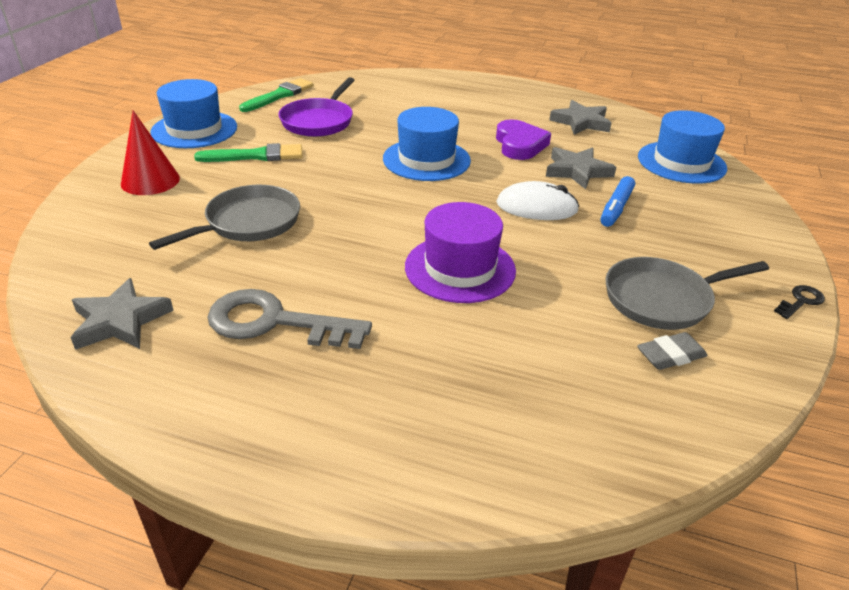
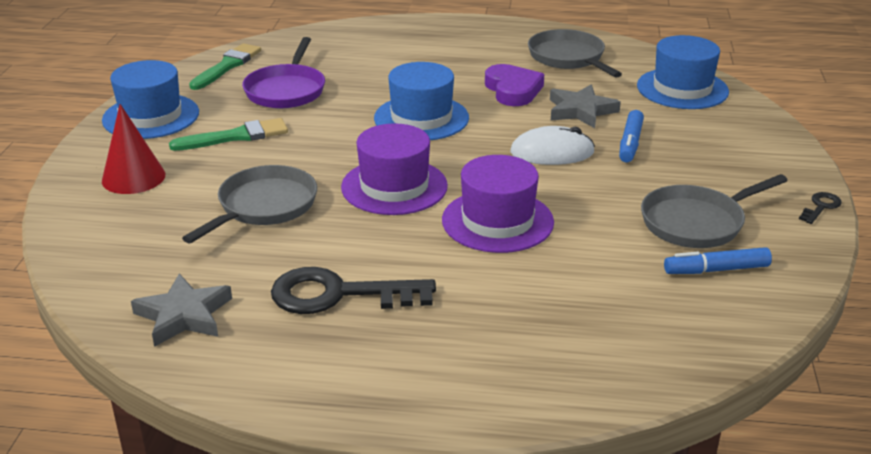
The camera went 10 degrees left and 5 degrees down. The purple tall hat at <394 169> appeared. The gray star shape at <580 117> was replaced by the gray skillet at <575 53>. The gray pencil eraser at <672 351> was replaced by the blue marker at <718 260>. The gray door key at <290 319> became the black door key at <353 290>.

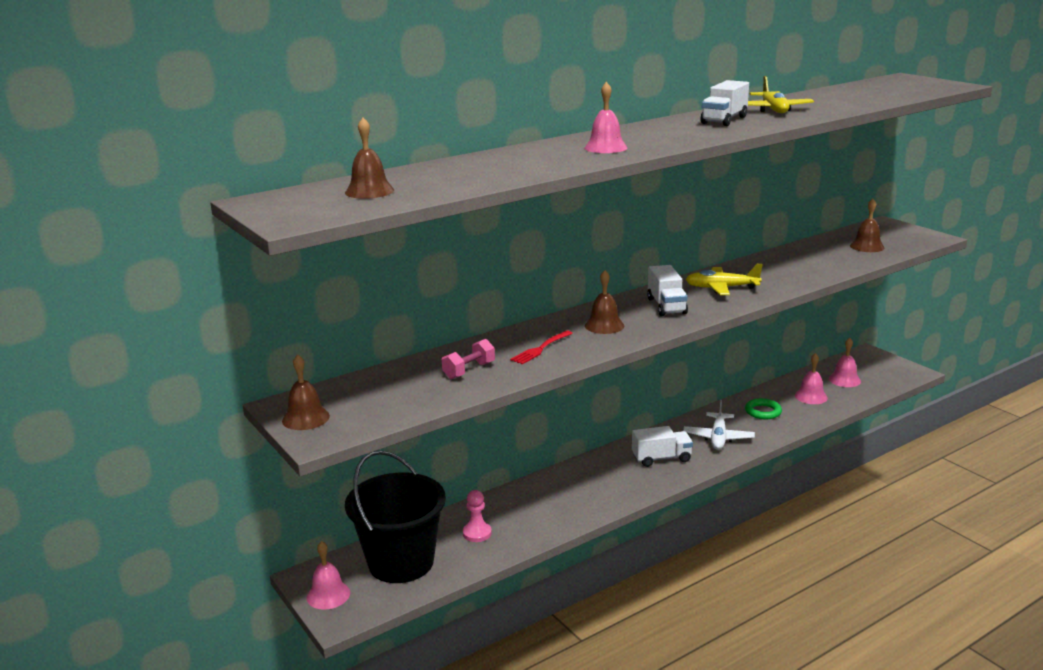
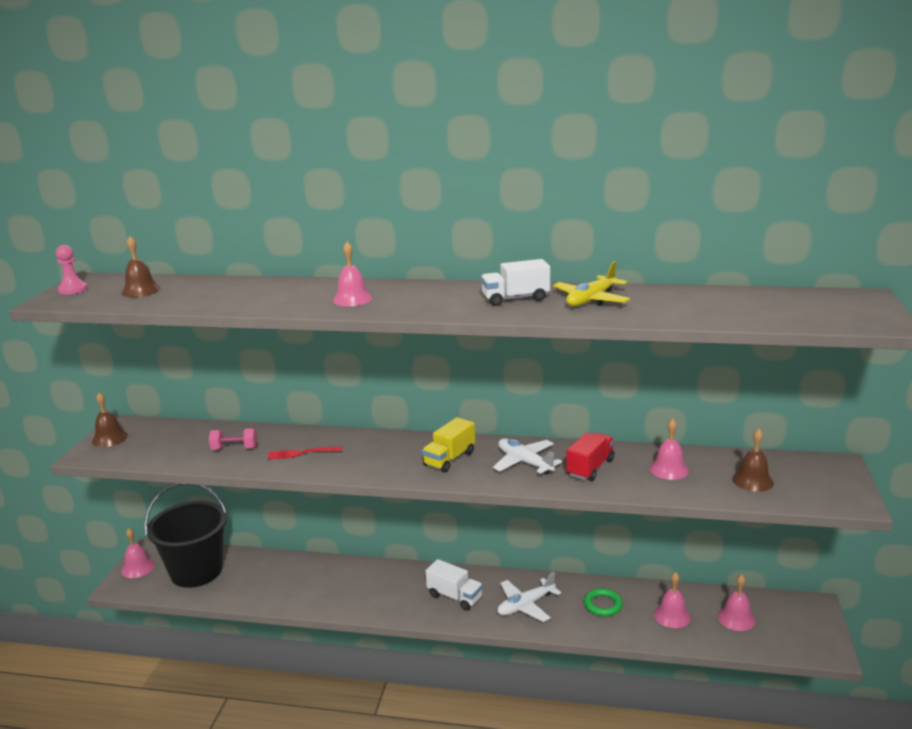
The camera went 45 degrees right and 0 degrees up. The dark brown school bell at <604 302> disappeared. The red lorry at <590 456> appeared. The rose-pink school bell at <669 449> appeared. The rose-pink pawn moved from <477 516> to <71 269>. The snow-white lorry at <667 290> became the golden lorry at <448 445>. The golden aeroplane at <724 279> became the snow-white aeroplane at <527 456>.

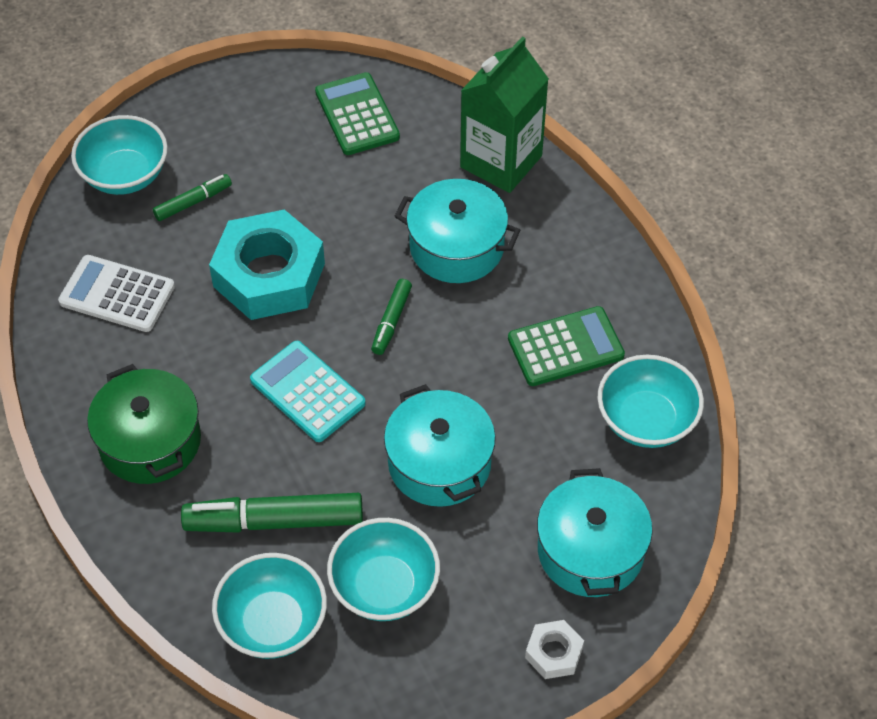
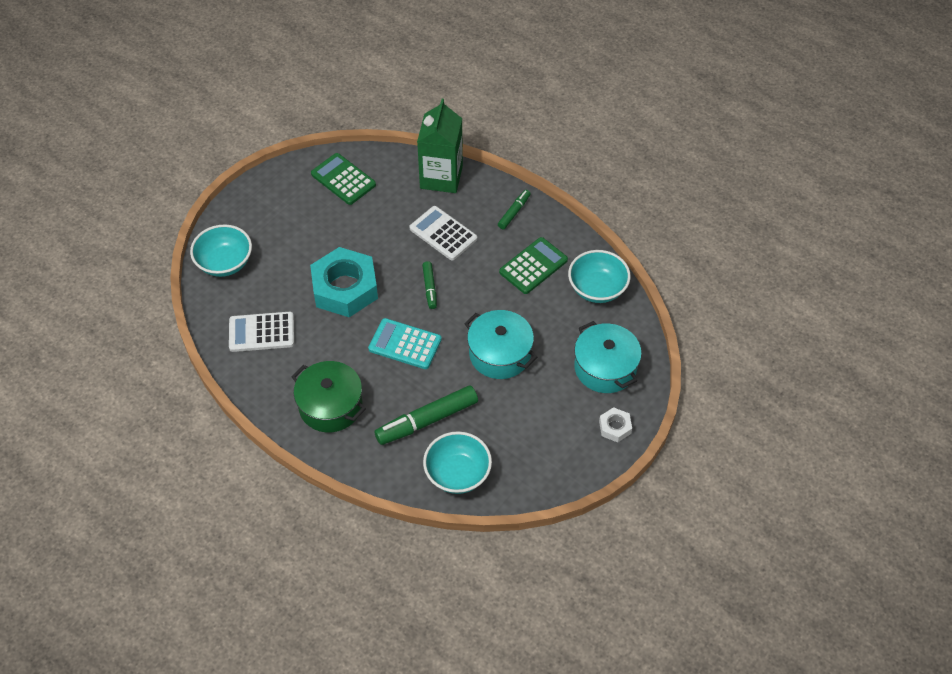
The camera went 25 degrees left and 0 degrees up. The teal serving bowl at <383 569> disappeared. The green marker moved from <192 197> to <514 209>. The teal pot at <457 231> was replaced by the snow-white adding machine at <443 233>.

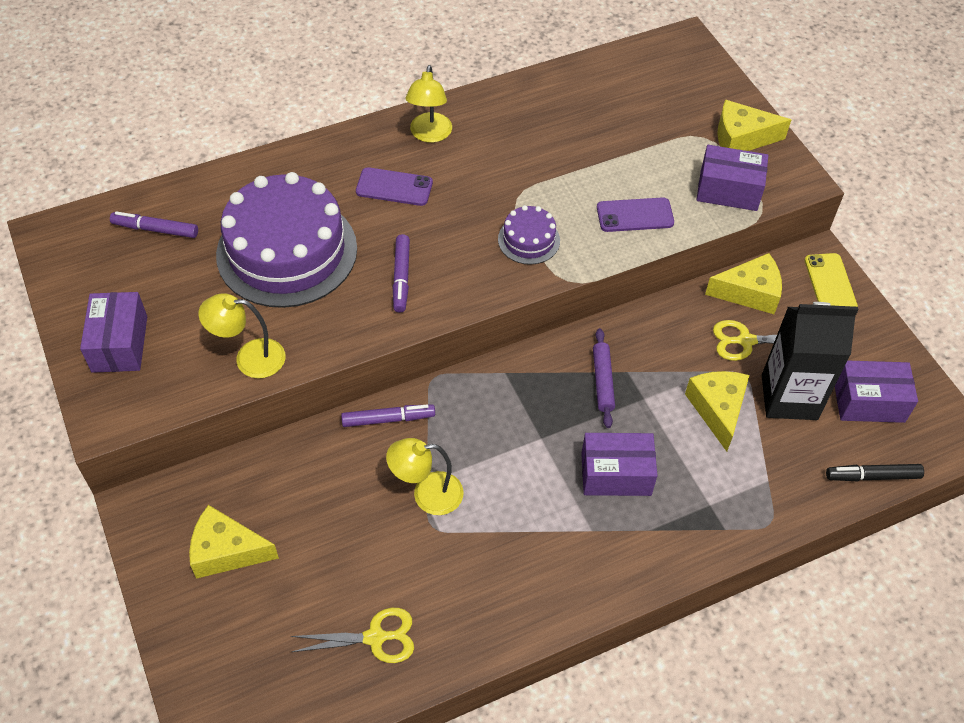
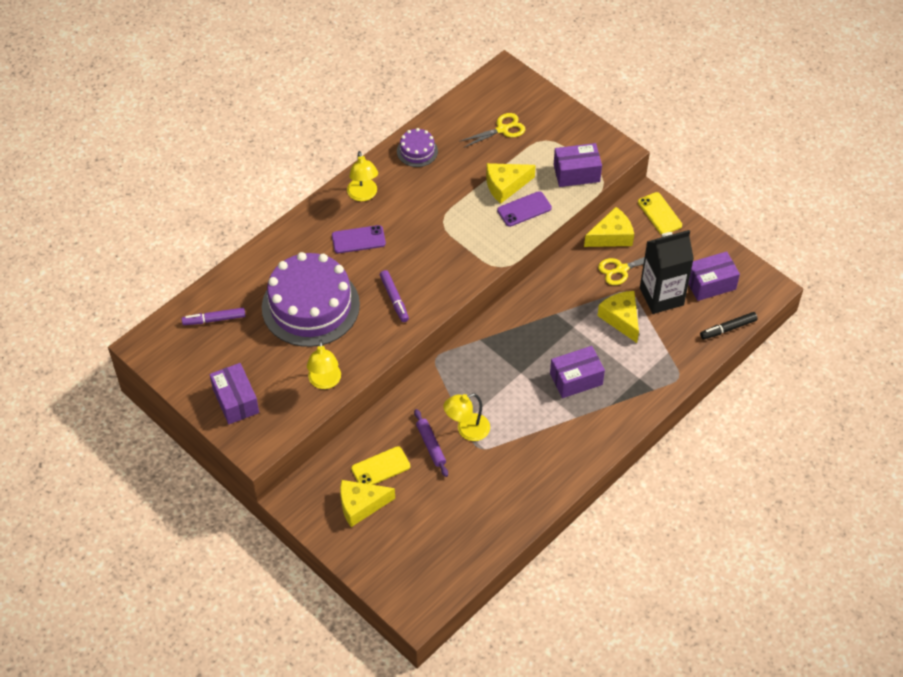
The camera went 20 degrees left and 0 degrees up. The purple marker at <388 415> disappeared. The golden mobile phone at <380 465> appeared. The golden shears moved from <352 635> to <492 130>. The purple cake moved from <529 235> to <417 147>. The purple rolling pin moved from <604 378> to <431 443>. The golden cheese wedge moved from <754 125> to <511 183>. The golden desk lamp at <242 335> turned 75 degrees counterclockwise.

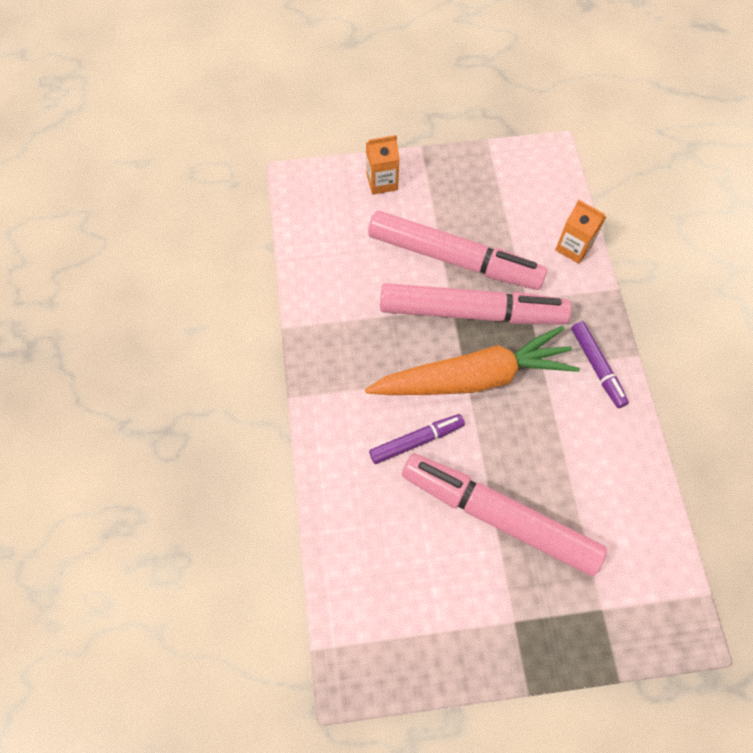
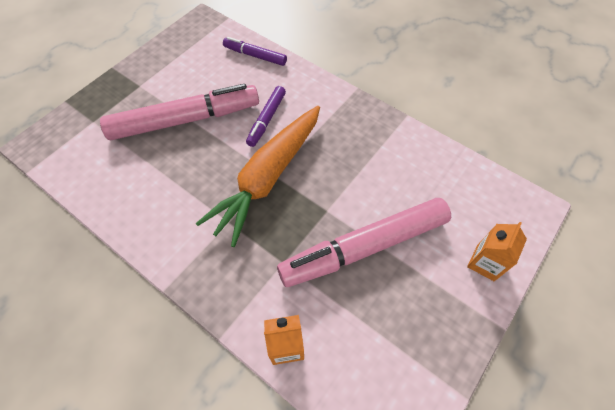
The camera went 135 degrees right and 5 degrees down. The rose-pink marker at <475 303> disappeared. The purple marker moved from <600 364> to <255 51>.

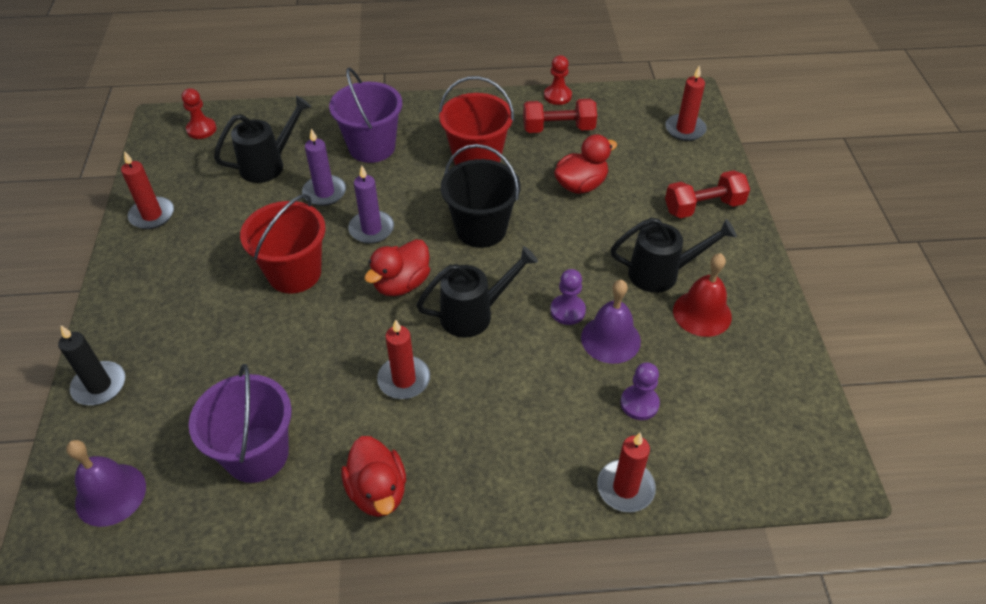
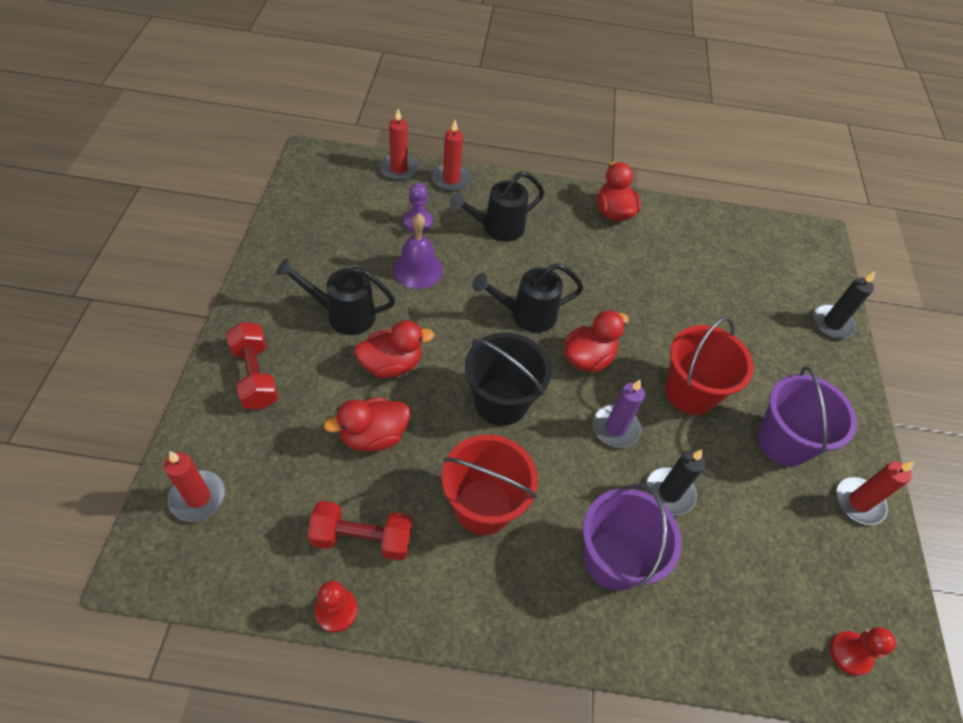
The camera went 175 degrees left and 5 degrees up. The purple school bell at <106 483> disappeared. The purple pawn at <568 297> disappeared. The red school bell at <702 295> disappeared. The red duck at <394 349> appeared. The purple pail moved from <240 423> to <807 416>. The black watering pot moved from <263 139> to <497 206>. The red candle moved from <403 359> to <398 145>. The purple candle at <324 167> became the black candle at <675 482>. The red hand weight at <707 194> turned 75 degrees clockwise.

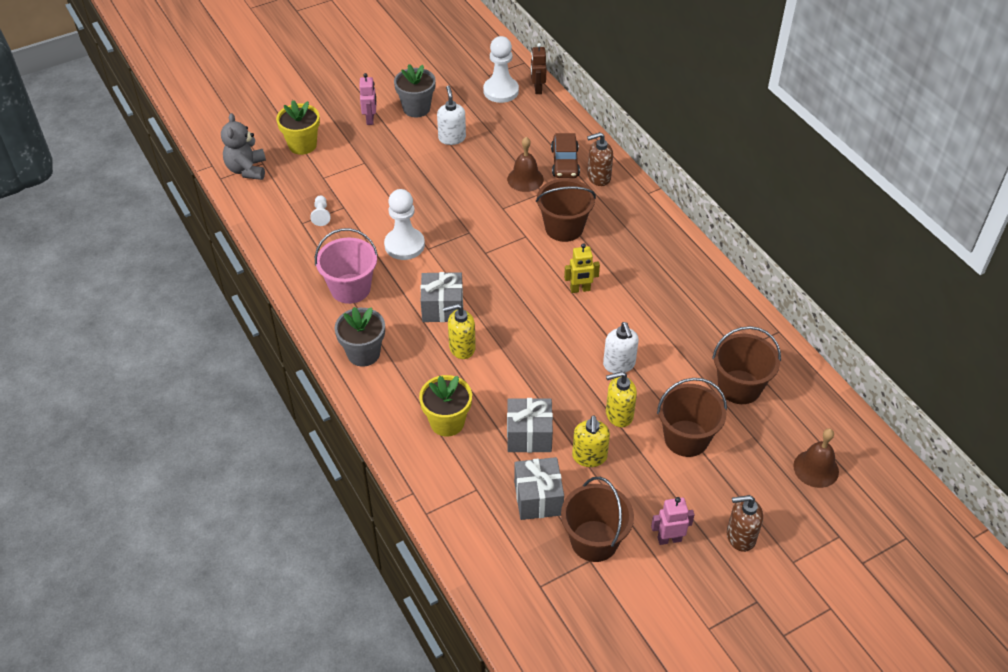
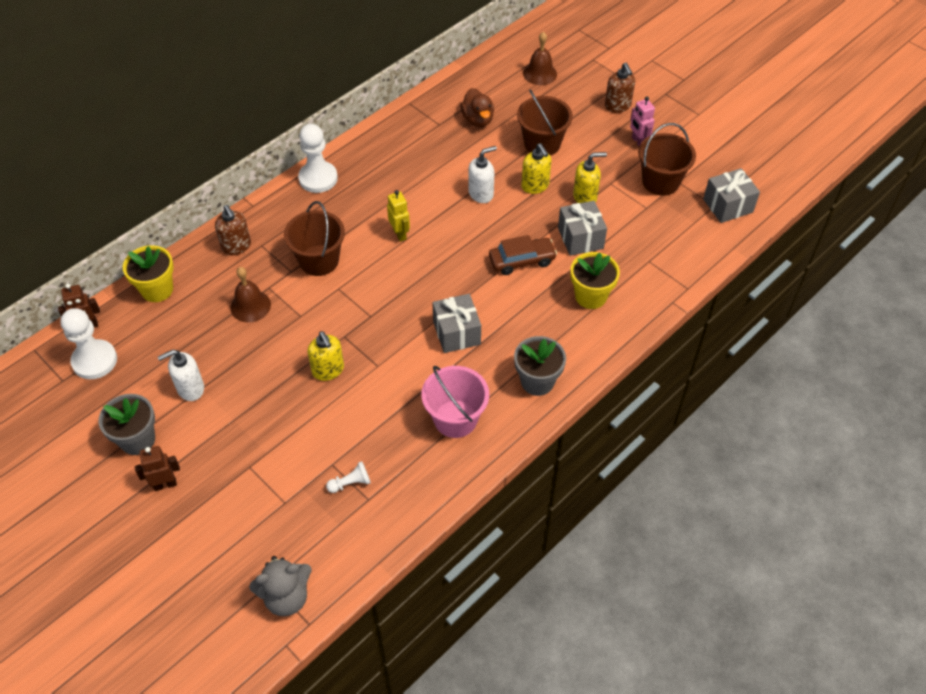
The camera went 105 degrees left and 5 degrees up. The golden potted plant moved from <298 127> to <148 273>. The snow-white pawn moved from <404 224> to <318 158>. The golden soap dispenser moved from <459 331> to <326 356>. The gray gift moved from <539 488> to <731 195>. The dark brown toy car moved from <565 155> to <523 255>. The dark brown pail at <746 365> was replaced by the dark brown duck at <477 107>. The rose-pink robot figure at <368 99> became the dark brown robot figure at <157 468>.

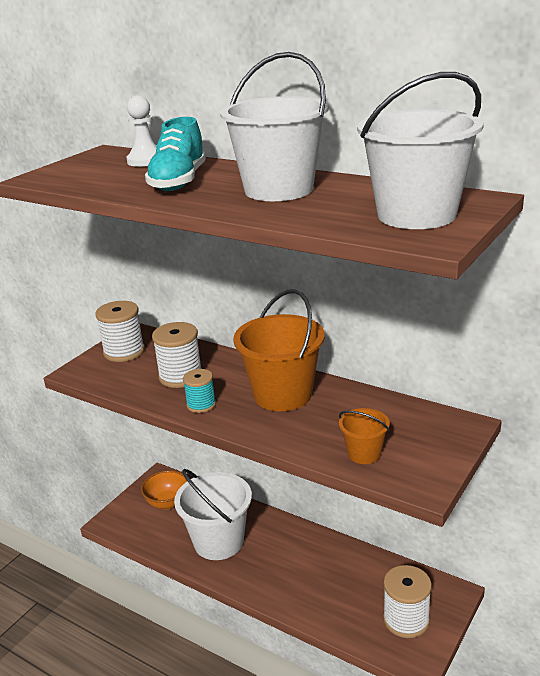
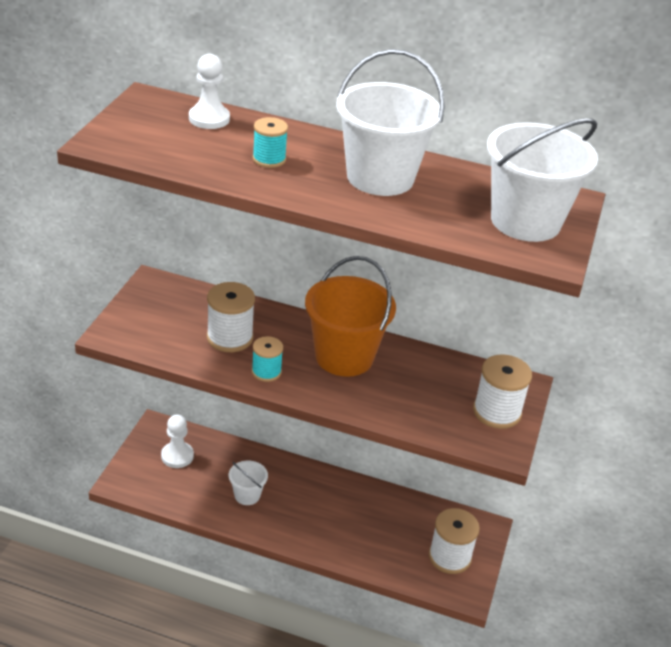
The camera went 20 degrees left and 10 degrees up. The orange-coloured pail at <364 436> disappeared. The snow-white reel of thread moved from <120 331> to <502 391>. The orange-coloured serving bowl at <164 489> was replaced by the snow-white pawn at <177 441>. The teal lace-up shoe at <175 154> was replaced by the teal reel of thread at <270 142>. The snow-white pail at <213 514> changed to 0.50 times the size.

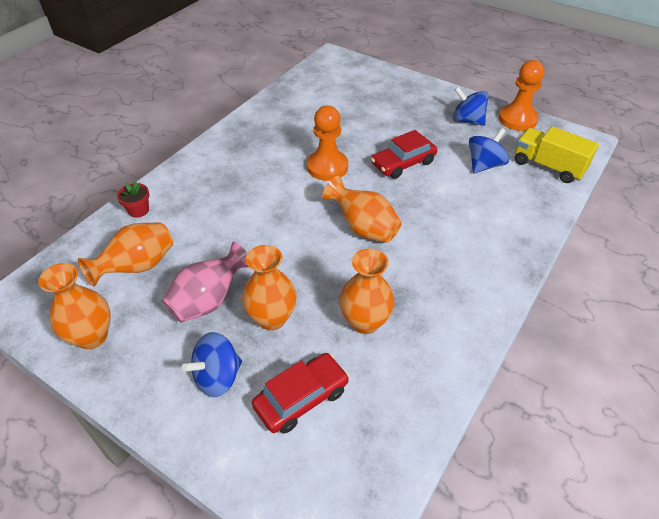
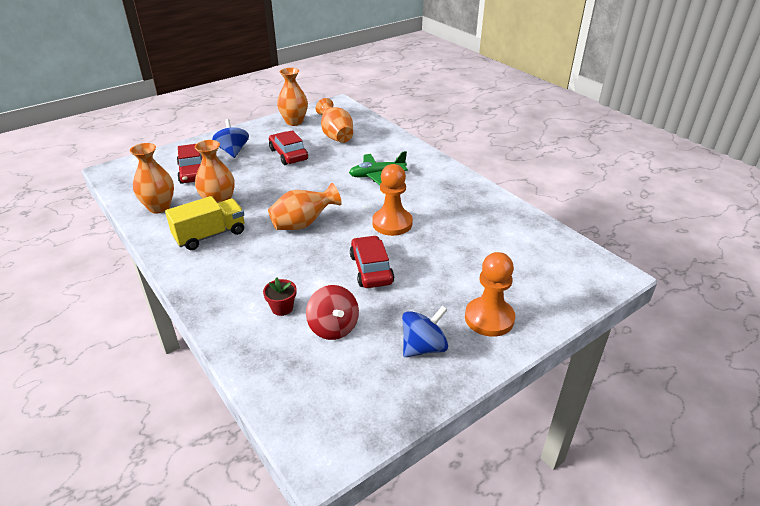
The camera went 110 degrees right and 10 degrees down. The green aeroplane at <378 168> appeared. The red potted plant moved from <133 199> to <279 296>. The orange-coloured vase moved from <269 287> to <152 178>. The orange-coloured pawn moved from <521 95> to <490 294>. The golden lorry moved from <557 154> to <204 223>. The rose-pink vase at <205 282> was replaced by the red toy car at <288 147>. The blue spinning top at <489 150> became the red spinning top at <332 312>.

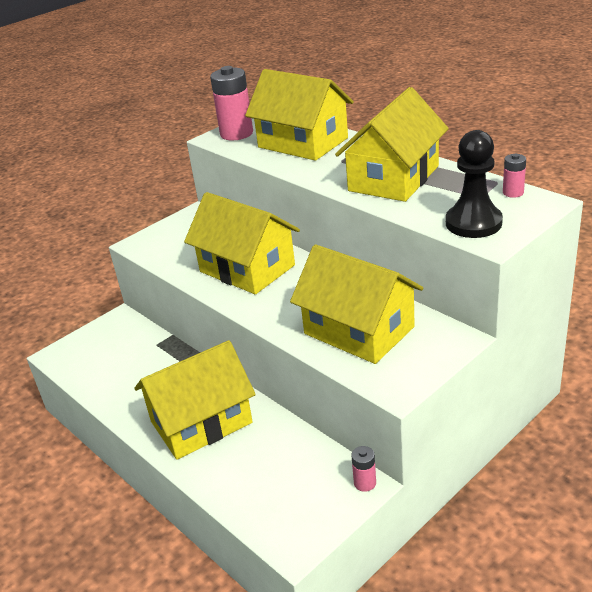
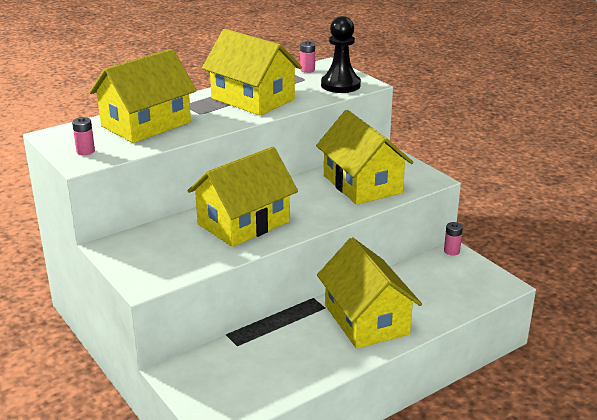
The camera went 85 degrees left and 5 degrees down. The golden toy house at <356 304> turned 75 degrees counterclockwise. The rose-pink AA battery at <231 103> changed to 0.50 times the size.

